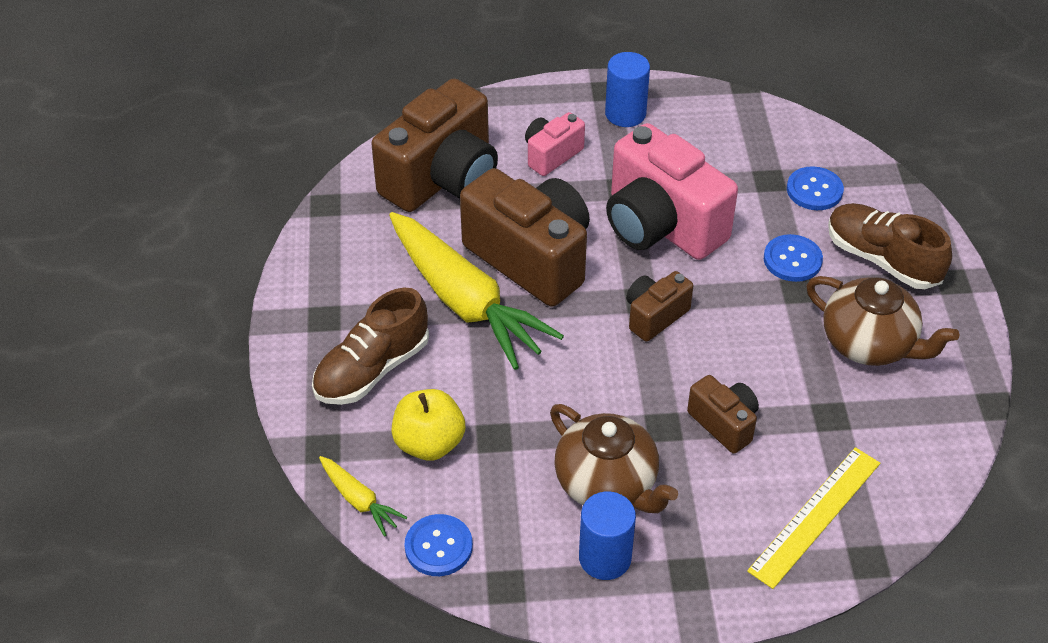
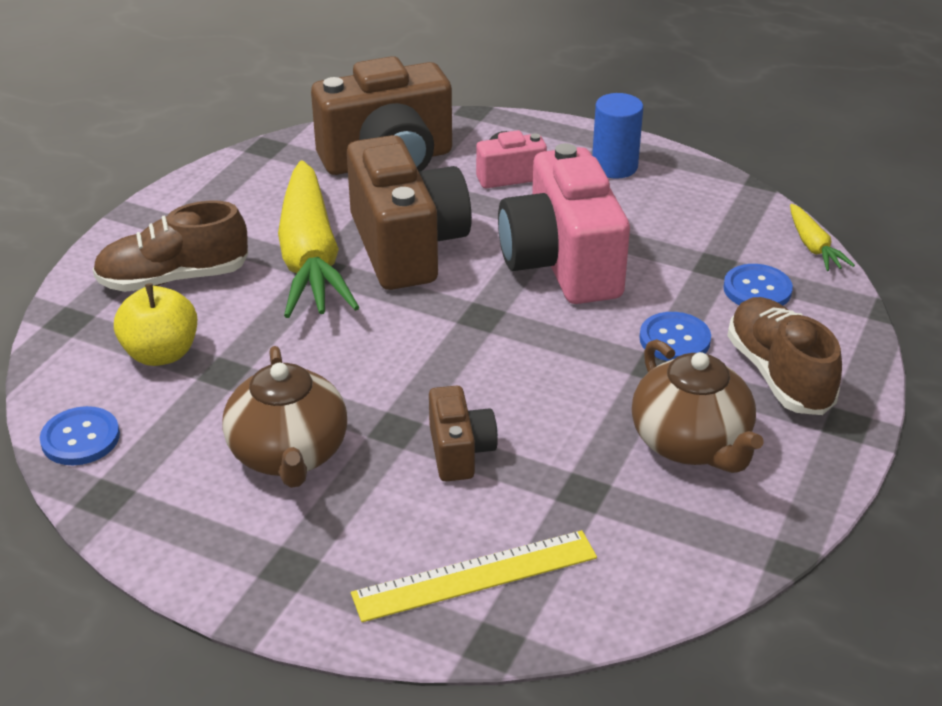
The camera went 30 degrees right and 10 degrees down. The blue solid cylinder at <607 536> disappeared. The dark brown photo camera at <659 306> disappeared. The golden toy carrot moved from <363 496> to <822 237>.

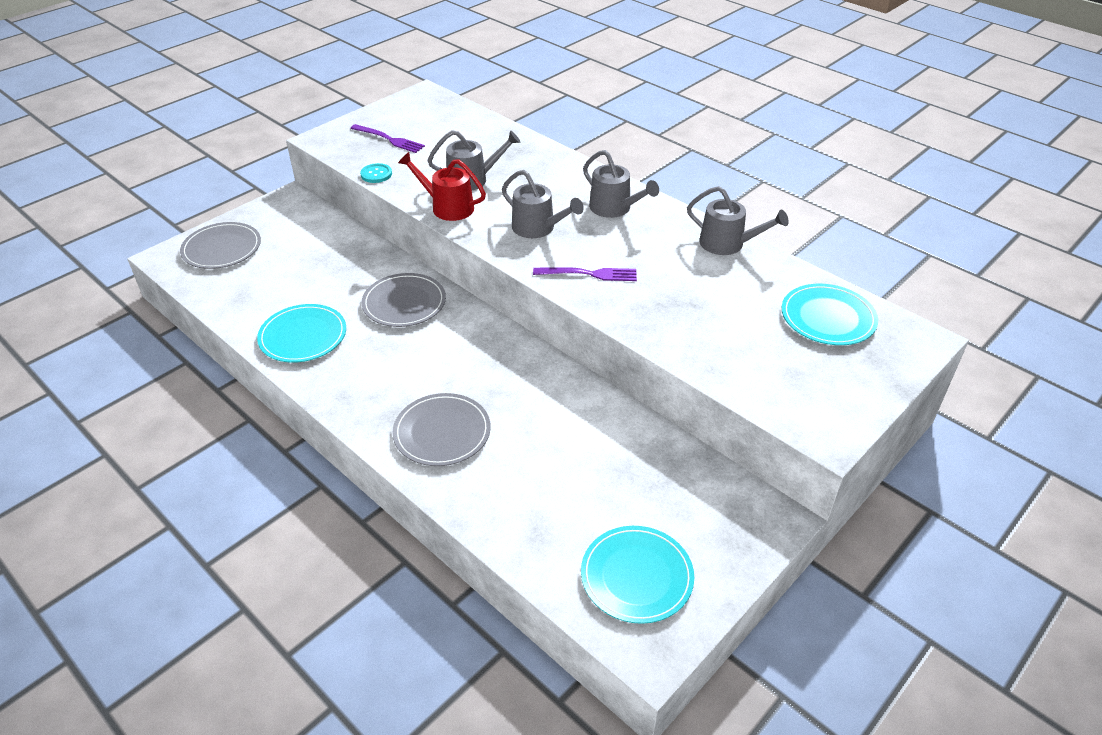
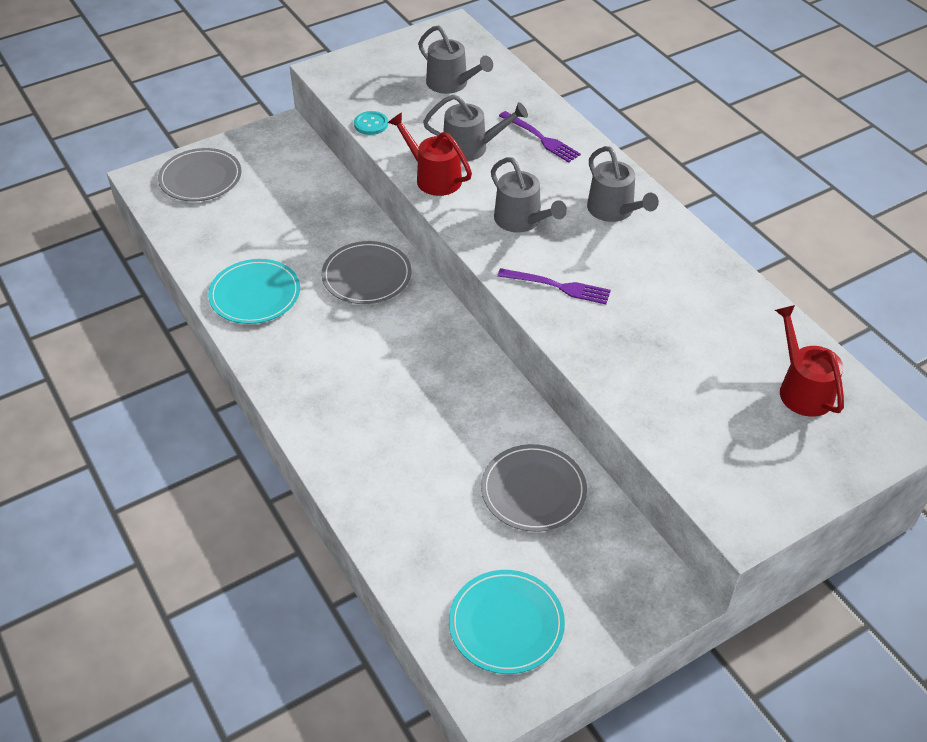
The camera went 15 degrees right and 5 degrees up. The purple dinner fork moved from <387 138> to <540 137>. The gray dinner plate moved from <442 429> to <534 488>. The gray watering pot moved from <738 220> to <455 59>. The teal dinner plate at <830 314> was replaced by the red watering pot at <809 361>.

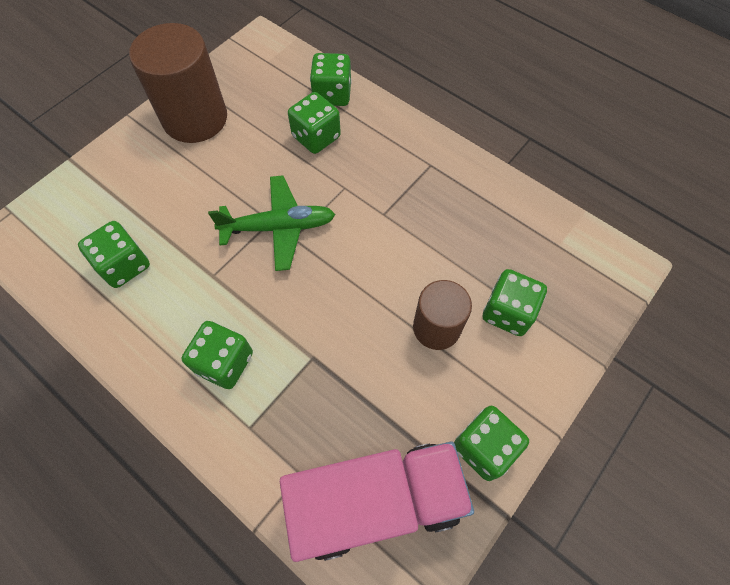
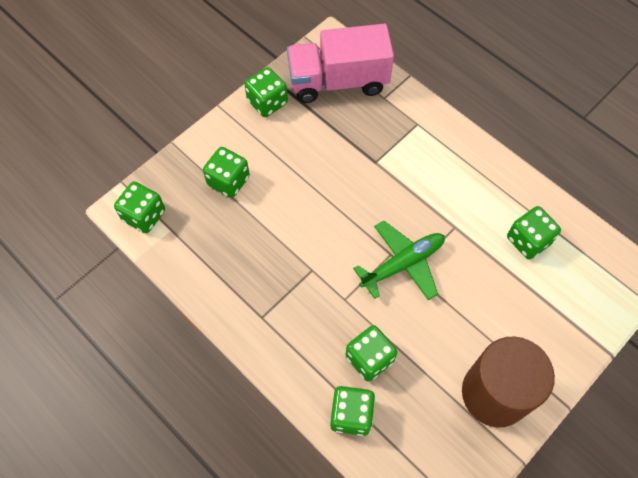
The camera went 175 degrees left and 0 degrees up. The dark brown solid cylinder at <442 315> disappeared. The green dice moved from <217 355> to <139 207>. The green aeroplane at <271 223> turned 150 degrees clockwise.

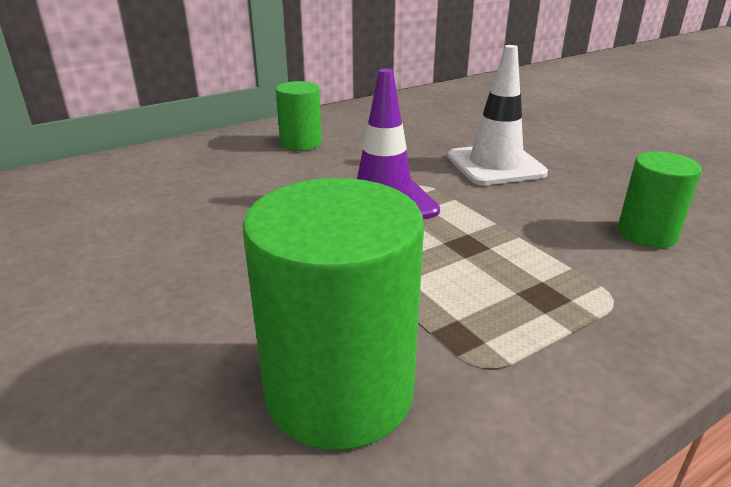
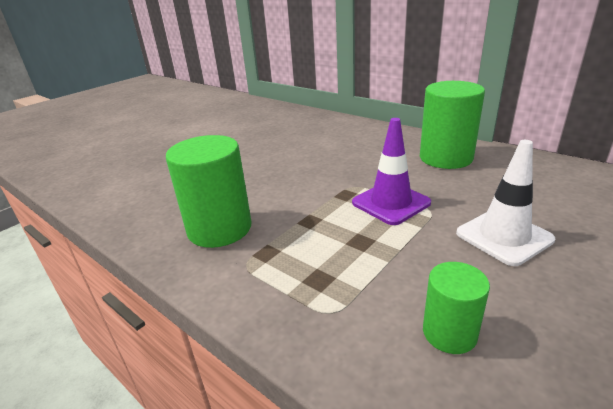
The camera went 75 degrees right and 0 degrees up. The green solid cylinder at <299 116> changed to 1.79 times the size.

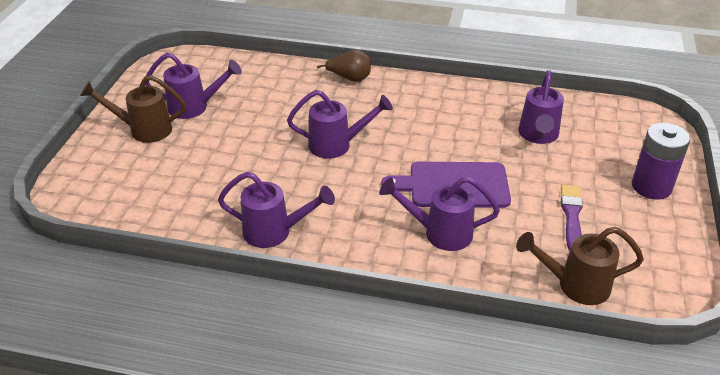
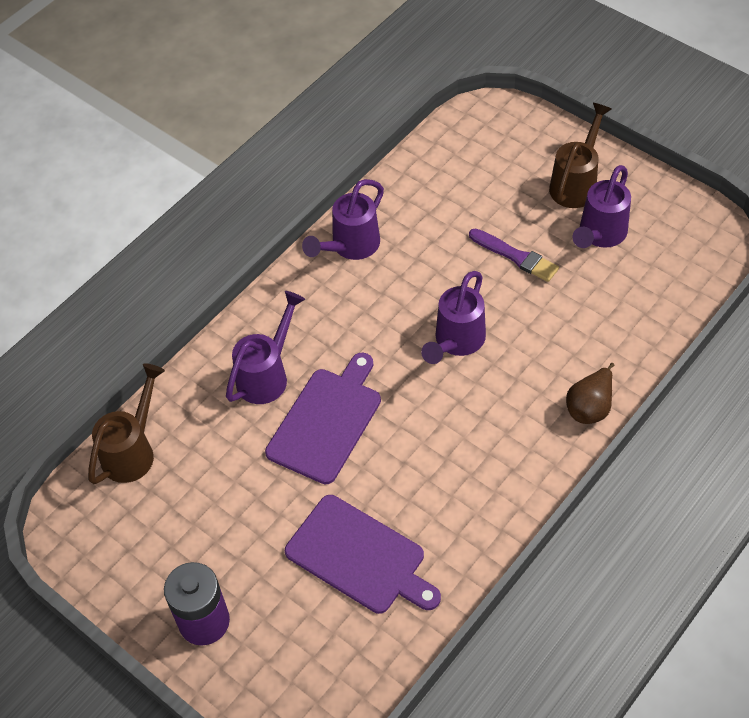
The camera went 120 degrees right and 15 degrees up. The purple paint brush moved from <572 217> to <514 255>. The purple watering pot at <541 107> was replaced by the purple chopping board at <363 554>.

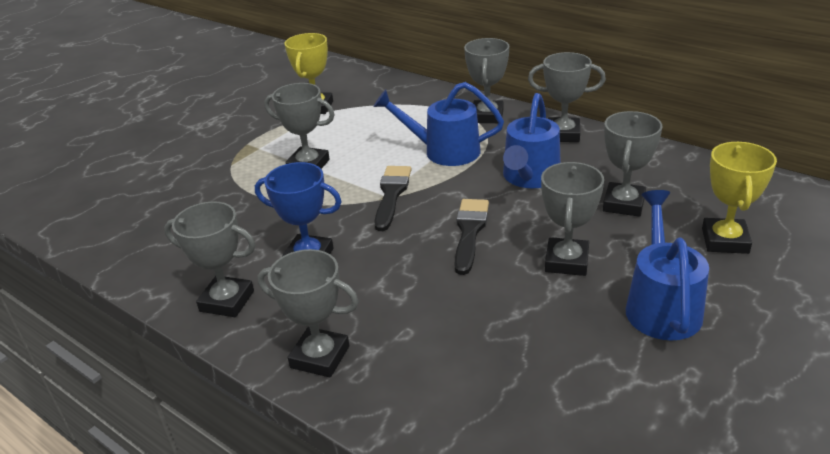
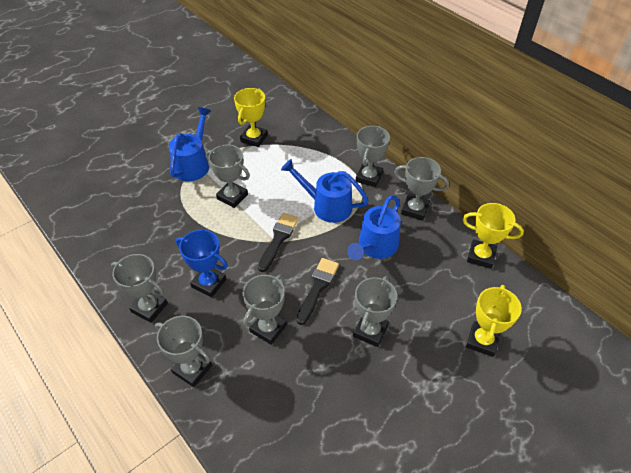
The camera went 10 degrees right and 15 degrees up. The golden prize cup at <493 236> appeared. The gray prize cup moved from <632 164> to <264 310>. The blue watering pot moved from <667 265> to <190 144>.

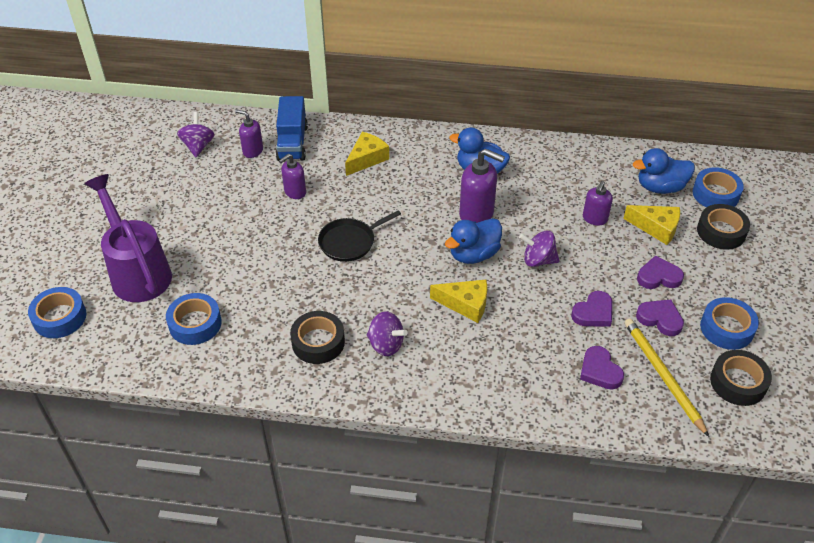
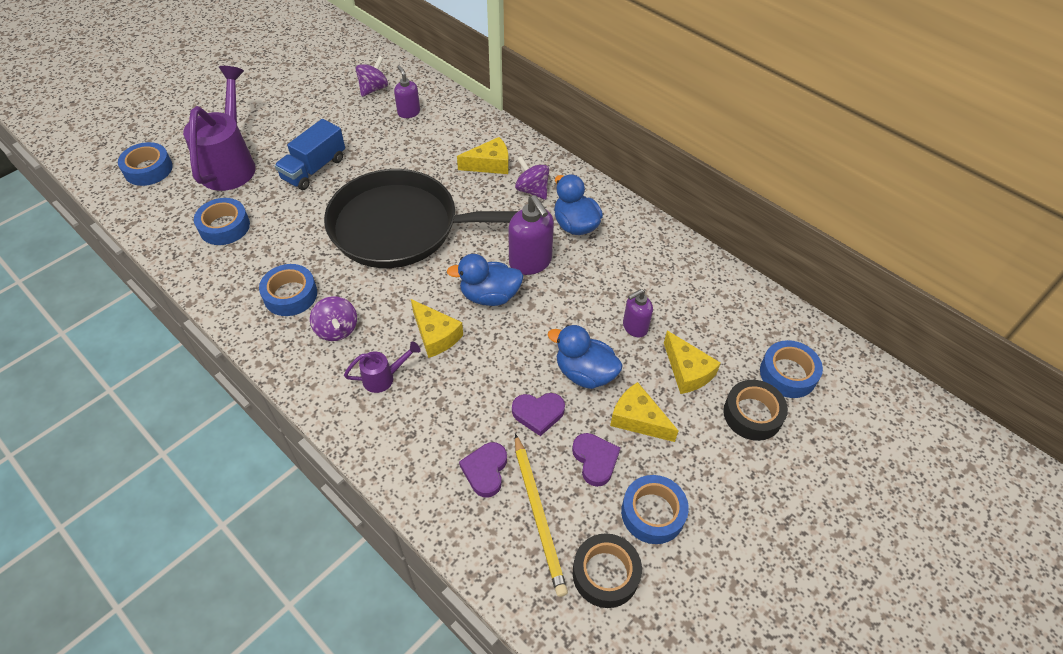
The camera went 35 degrees right and 5 degrees up. The purple soap dispenser at <292 176> disappeared. The purple watering pot at <382 367> appeared. The blue lorry moved from <292 128> to <310 154>. The purple spinning top moved from <539 249> to <532 178>. The blue duck moved from <664 171> to <585 357>. The purple love heart at <660 272> was replaced by the golden cheese wedge at <644 412>. The black tape at <317 337> became the blue tape at <288 290>. The golden lead pencil at <666 378> turned 150 degrees clockwise. The black skillet at <359 236> changed to 2.26 times the size.

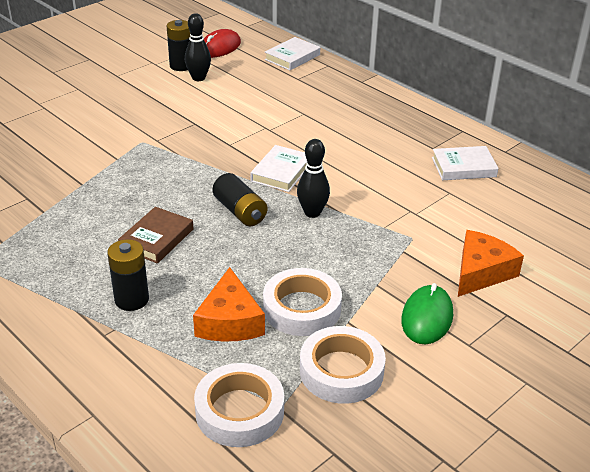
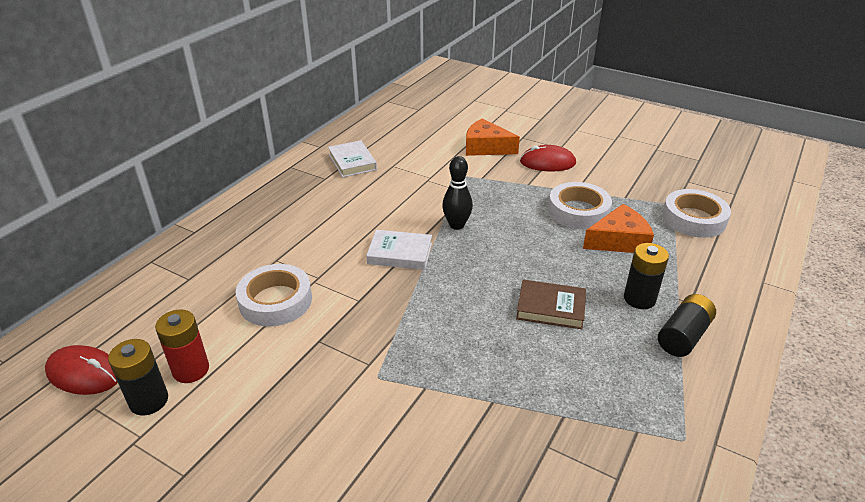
The camera went 105 degrees left and 0 degrees up. The snow-white book at <292 53> disappeared. The black AA battery moved from <239 199> to <687 325>. The snow-white tape moved from <343 365> to <274 295>. The black skittle at <198 47> was replaced by the red AA battery at <182 346>. The green mouse at <427 313> became the red mouse at <548 158>.

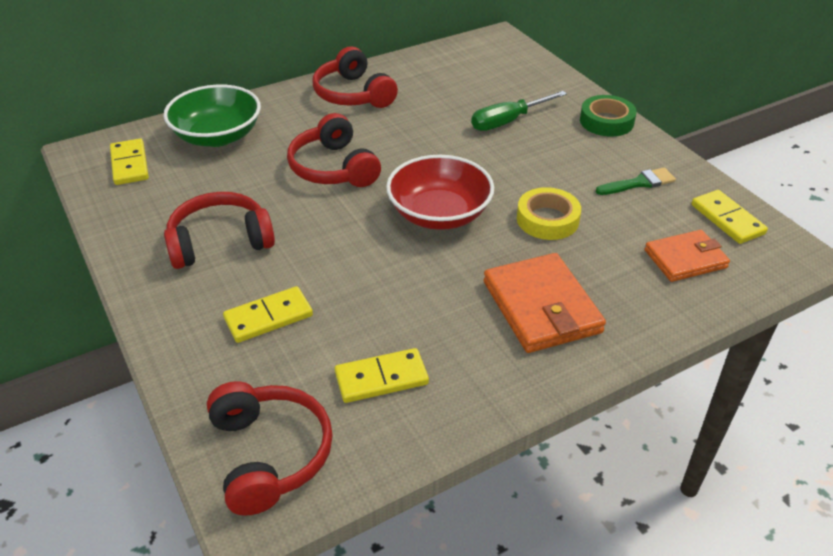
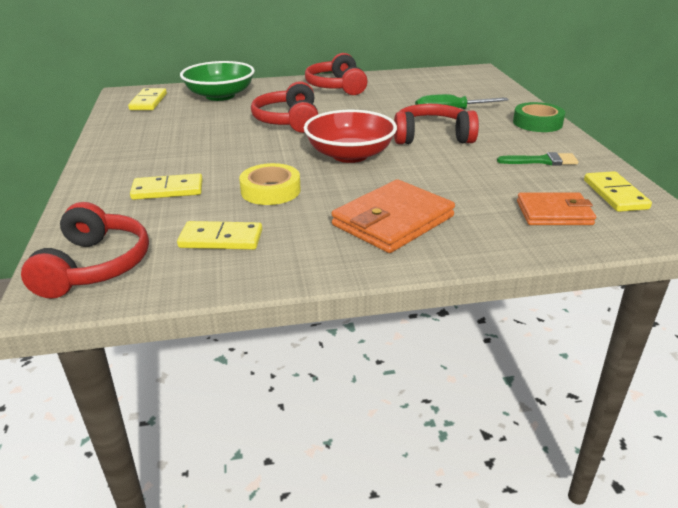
The camera went 20 degrees right and 10 degrees down. The red headphones moved from <219 230> to <436 124>. The golden tape moved from <549 213> to <270 184>. The orange-coloured card wallet at <545 303> turned 45 degrees clockwise.

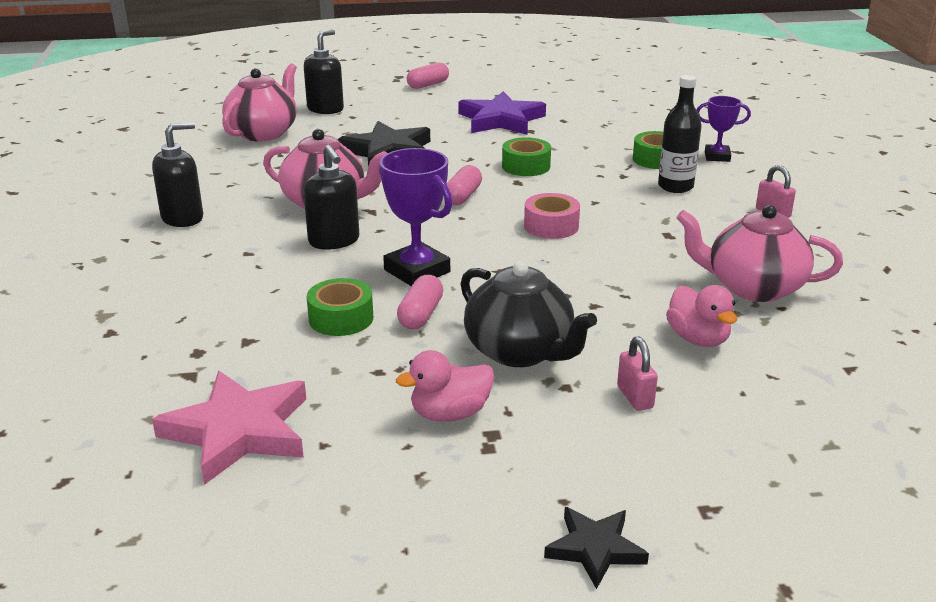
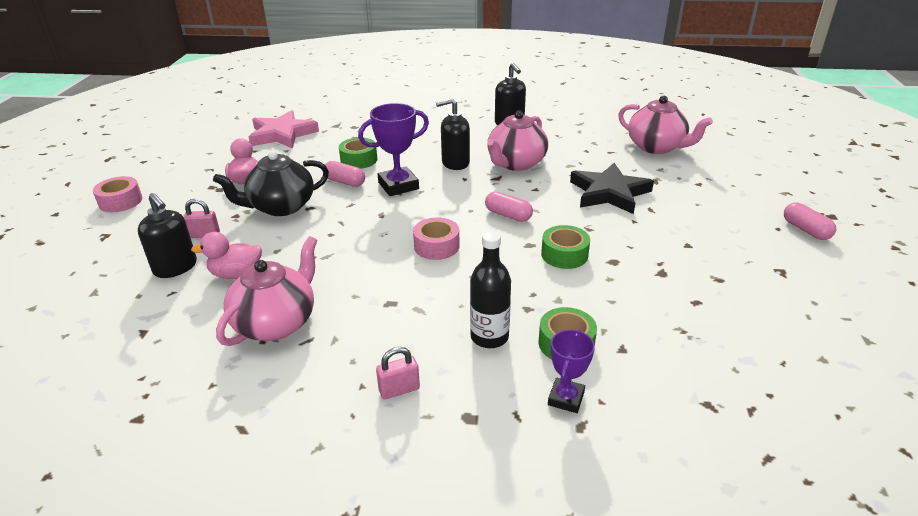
The camera went 105 degrees right and 5 degrees up. The purple star shape at <502 113> disappeared. The black soap dispenser moved from <324 71> to <167 235>. The black star shape at <596 548> was replaced by the rose-pink tape at <117 194>.

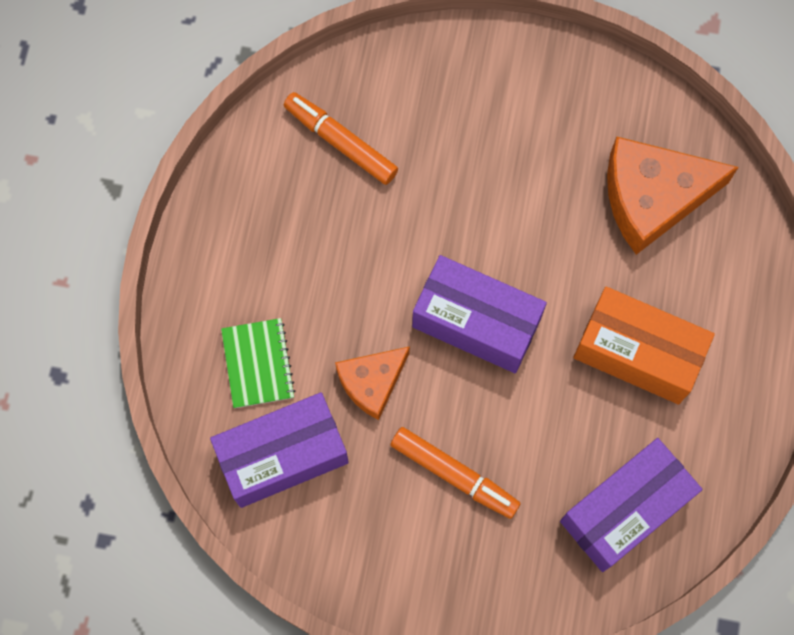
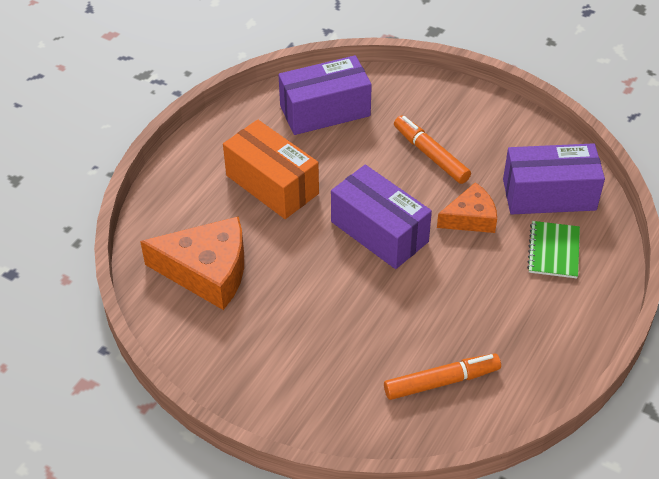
The camera went 160 degrees left and 25 degrees down. The orange-coloured marker at <341 138> turned 75 degrees counterclockwise.

